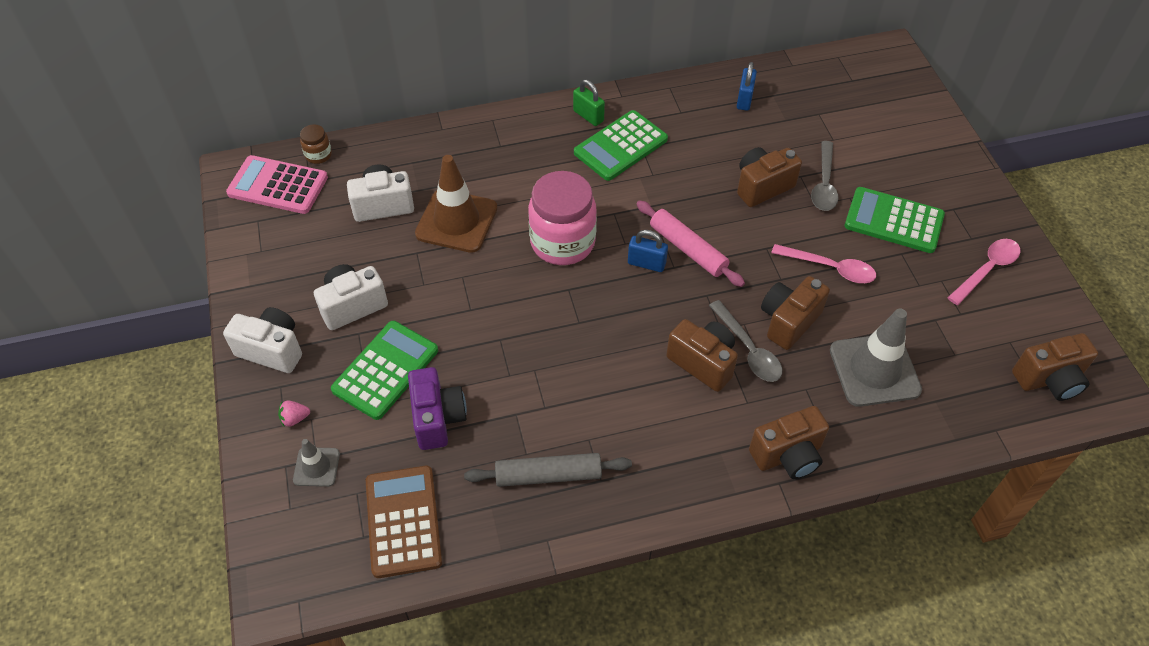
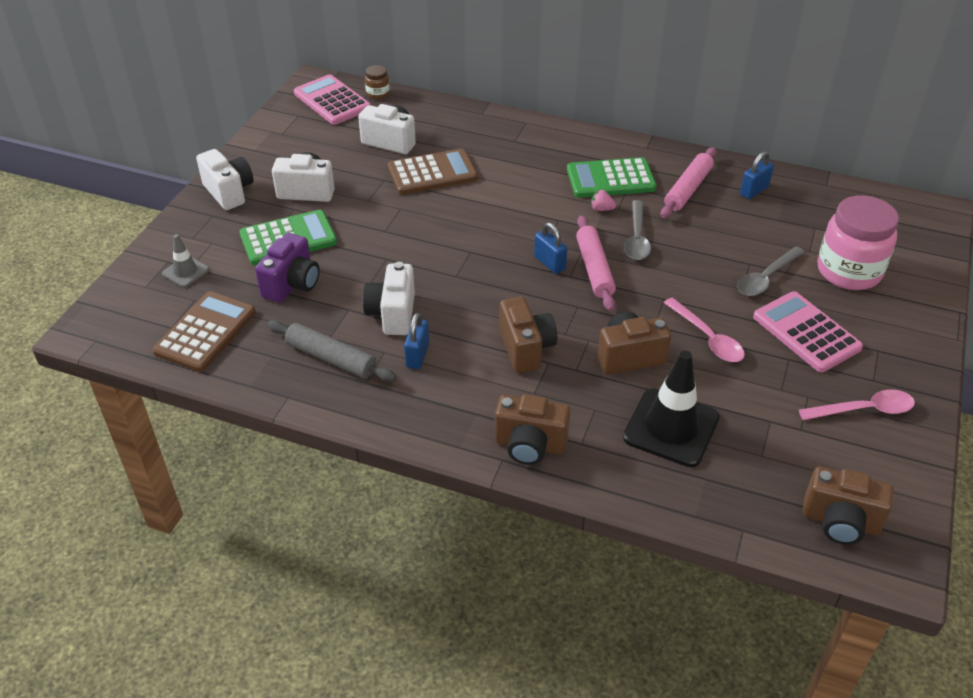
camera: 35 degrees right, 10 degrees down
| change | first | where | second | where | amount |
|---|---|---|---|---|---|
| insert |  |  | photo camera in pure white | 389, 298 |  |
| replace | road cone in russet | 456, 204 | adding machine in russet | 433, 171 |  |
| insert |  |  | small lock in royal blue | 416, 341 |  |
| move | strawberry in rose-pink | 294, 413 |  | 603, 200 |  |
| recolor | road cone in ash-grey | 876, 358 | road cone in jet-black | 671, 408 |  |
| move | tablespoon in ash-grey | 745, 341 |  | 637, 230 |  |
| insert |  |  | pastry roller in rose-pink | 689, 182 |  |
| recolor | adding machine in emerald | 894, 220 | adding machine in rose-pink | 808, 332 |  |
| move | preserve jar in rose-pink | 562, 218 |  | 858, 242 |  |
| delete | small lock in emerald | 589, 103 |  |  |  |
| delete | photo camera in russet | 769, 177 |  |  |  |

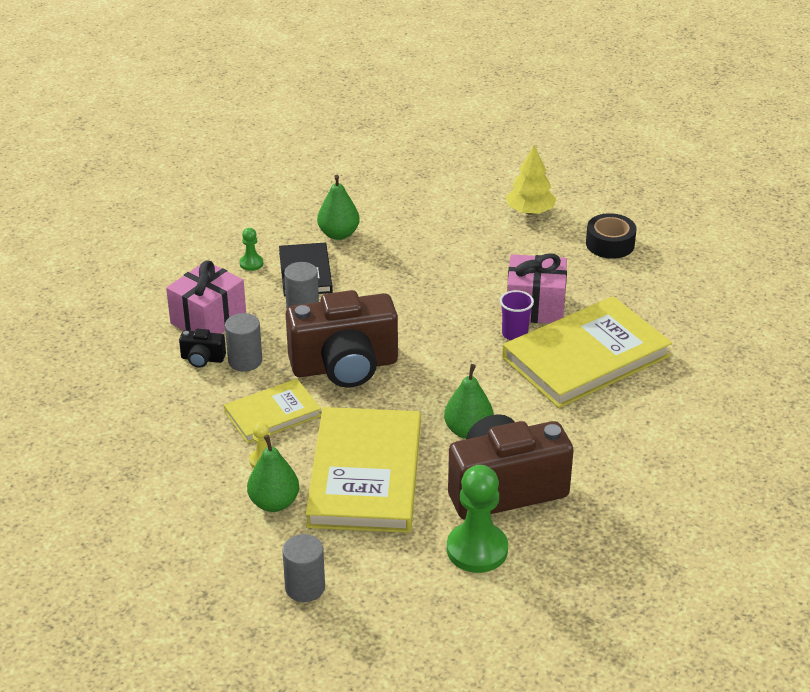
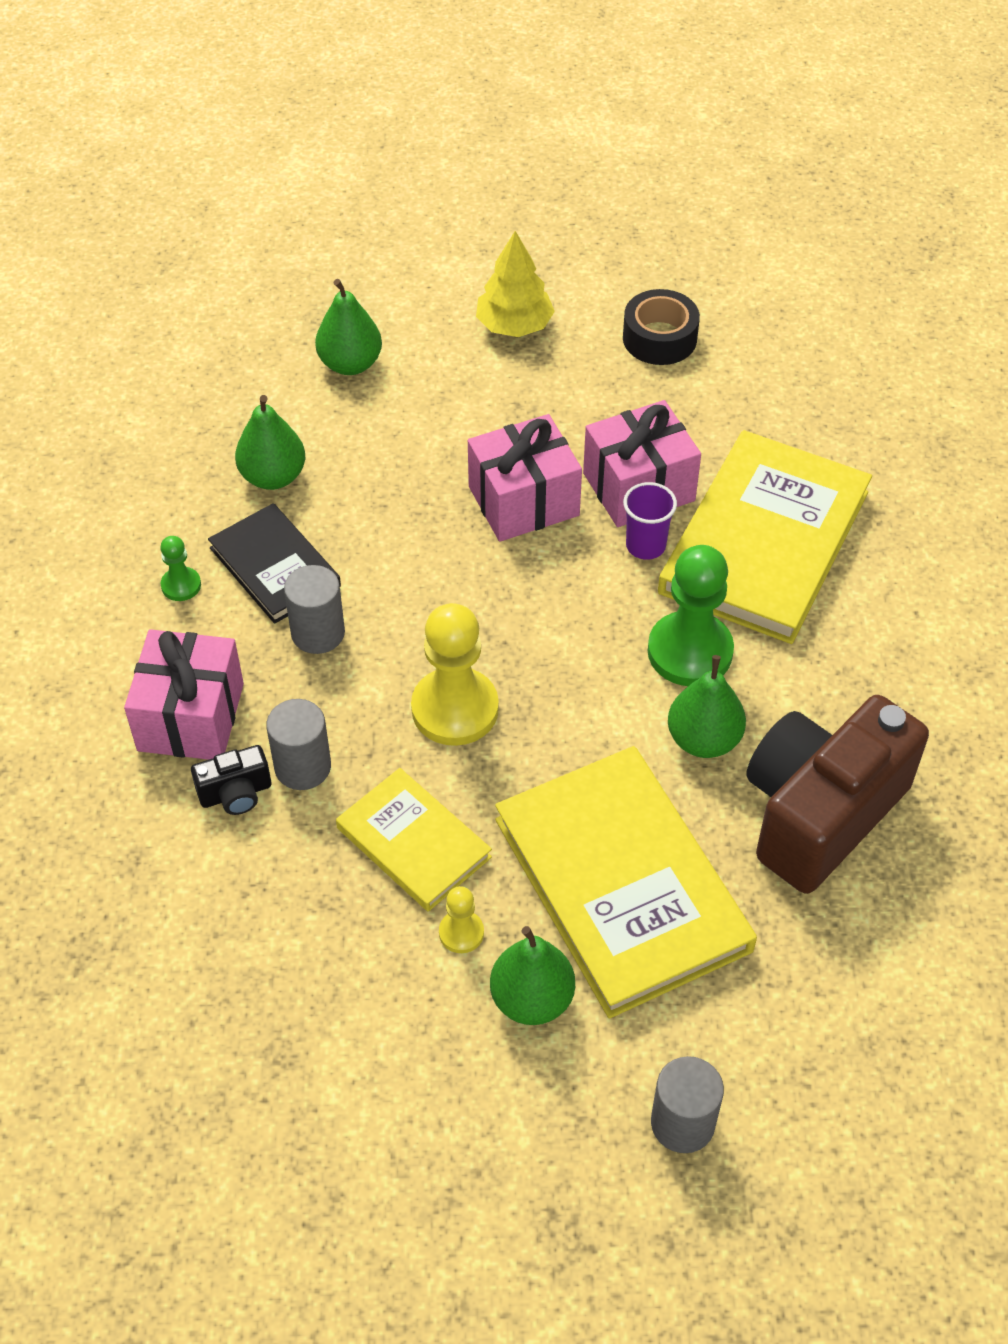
camera: 30 degrees left, 15 degrees up
| change | first | where | second | where | amount |
|---|---|---|---|---|---|
| insert |  |  | pear fruit in emerald | 348, 327 |  |
| rotate | book in yellow | 272, 411 |  | 414, 840 | 75 degrees counterclockwise |
| replace | photo camera in russet | 342, 339 | chess pawn in yellow | 455, 674 |  |
| insert |  |  | gift in rose-pink | 525, 478 |  |
| move | chess pawn in emerald | 477, 519 |  | 691, 615 |  |

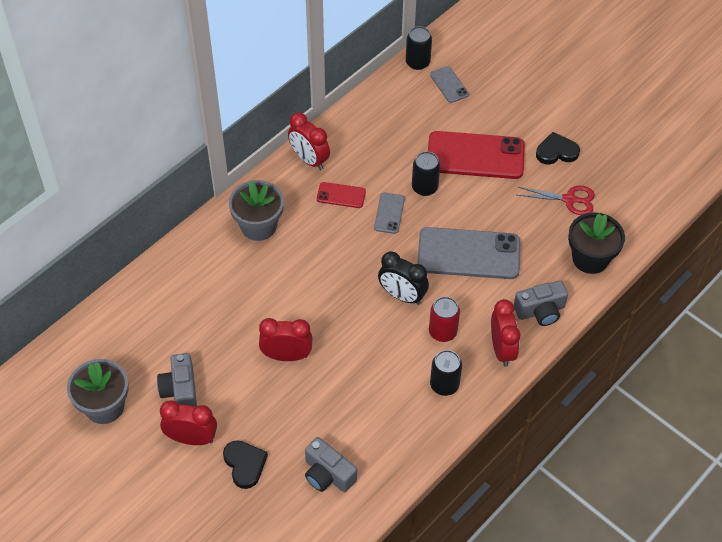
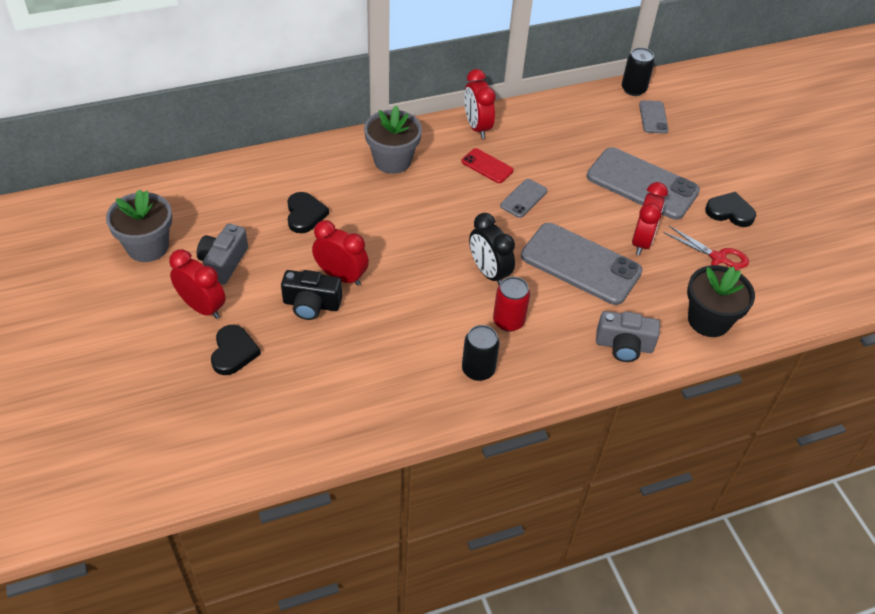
camera: 25 degrees right, 5 degrees down
| change | first | where | second | where | amount |
|---|---|---|---|---|---|
| insert |  |  | photo camera in jet-black | 311, 295 |  |
| insert |  |  | love heart in jet-black | 308, 212 |  |
| recolor | phone in crimson | 476, 155 | phone in ash-grey | 643, 183 |  |
| move | clock in crimson | 505, 333 |  | 650, 218 |  |
| delete | photo camera in ash-grey | 331, 464 |  |  |  |
| delete | can in jet-black | 426, 173 |  |  |  |

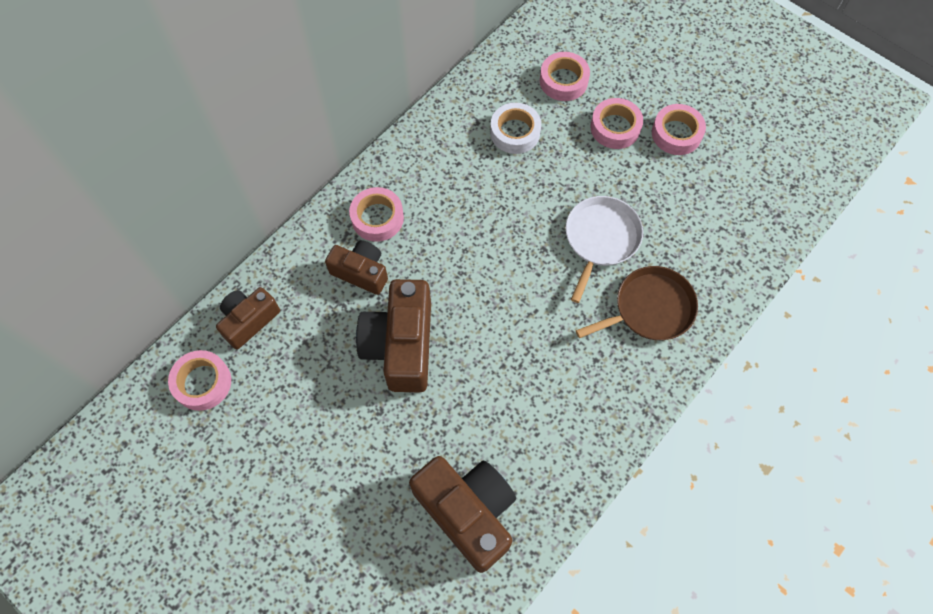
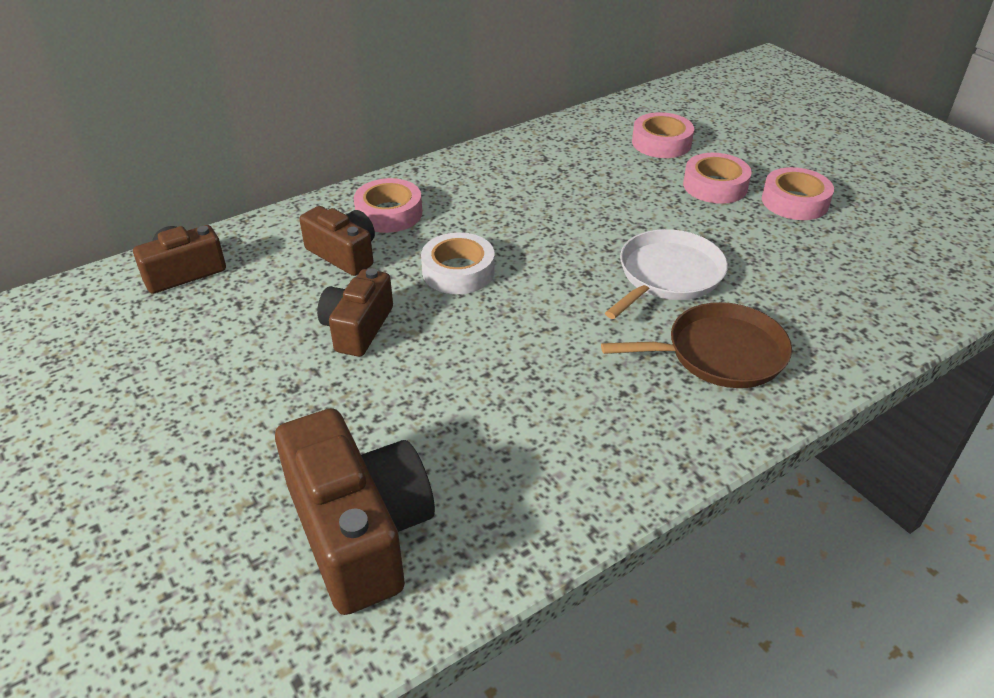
camera: 15 degrees right, 25 degrees down
| change | first | where | second | where | amount |
|---|---|---|---|---|---|
| resize | photo camera in russet | 393, 336 |  | 355, 312 | x0.60 |
| move | tape in pure white | 515, 128 |  | 457, 263 |  |
| delete | tape in rose-pink | 199, 380 |  |  |  |

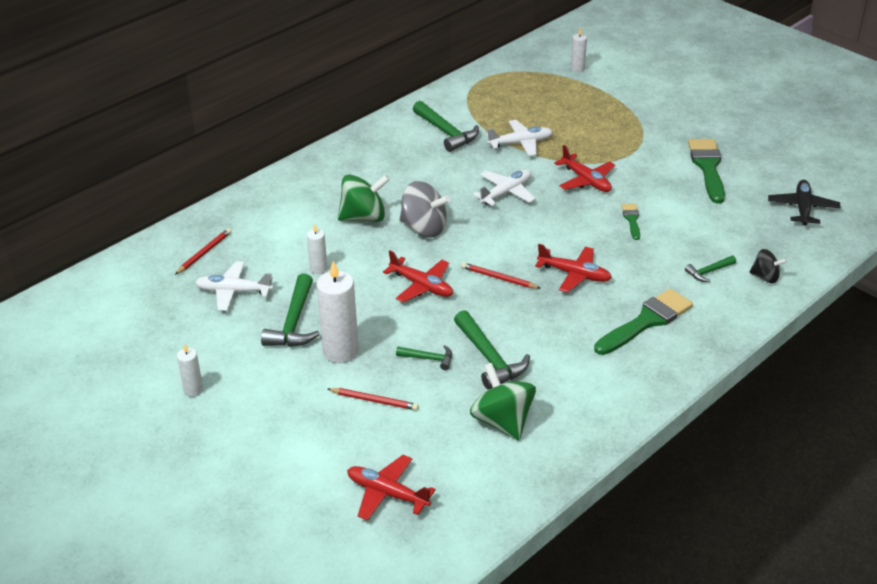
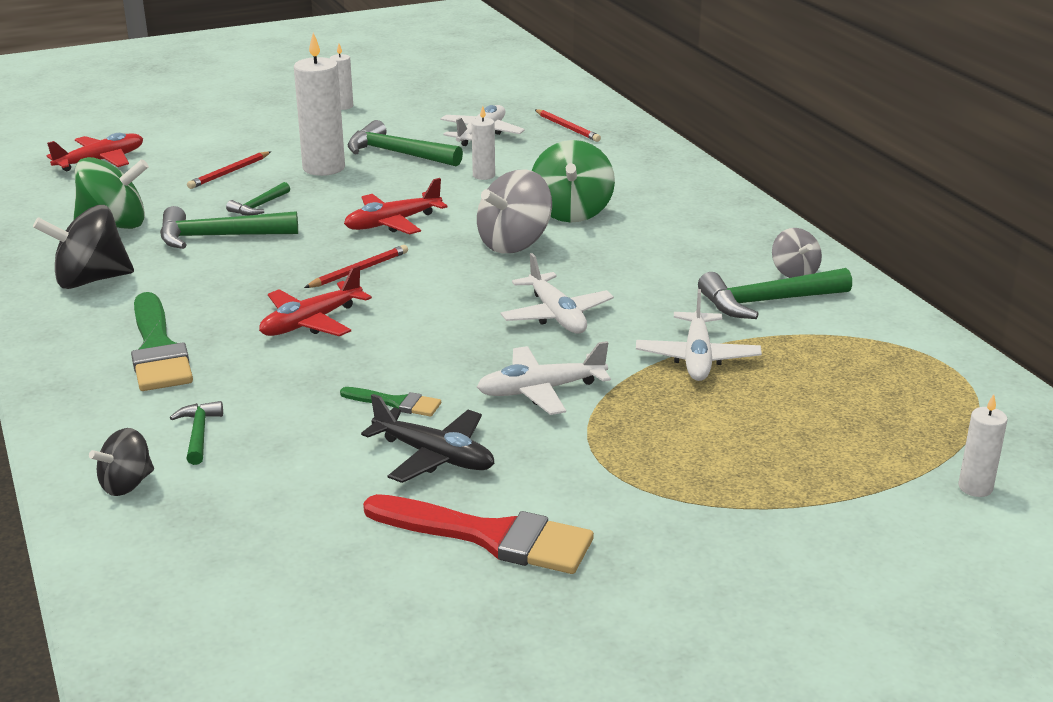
camera: 110 degrees right, 10 degrees down
| change | first | where | second | where | amount |
|---|---|---|---|---|---|
| insert |  |  | spinning top in jet-black | 83, 247 |  |
| move | toy plane in jet-black | 804, 202 |  | 428, 438 |  |
| recolor | brush in emerald | 706, 171 | brush in crimson | 478, 534 |  |
| recolor | toy plane in crimson | 585, 168 | toy plane in pure white | 544, 378 |  |
| insert |  |  | spinning top in ash-grey | 797, 253 |  |

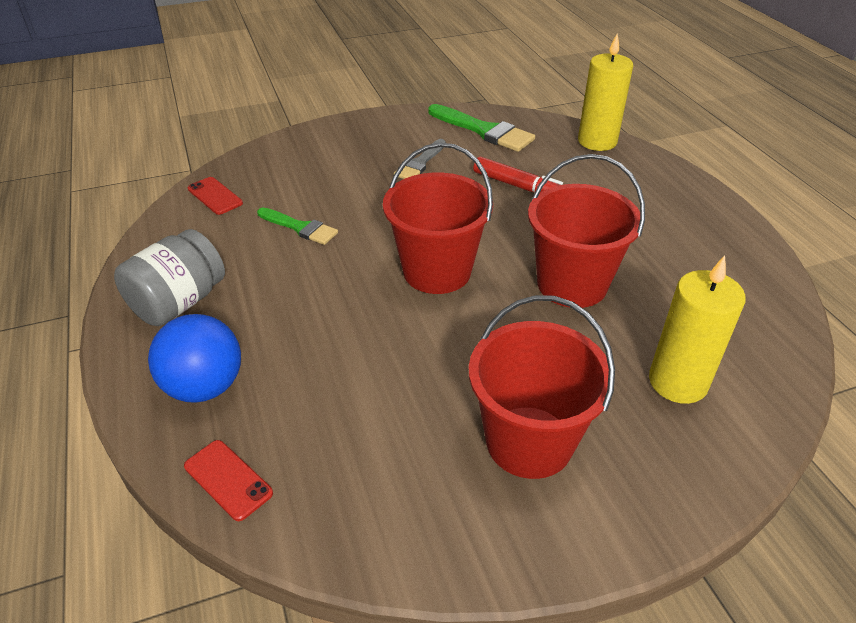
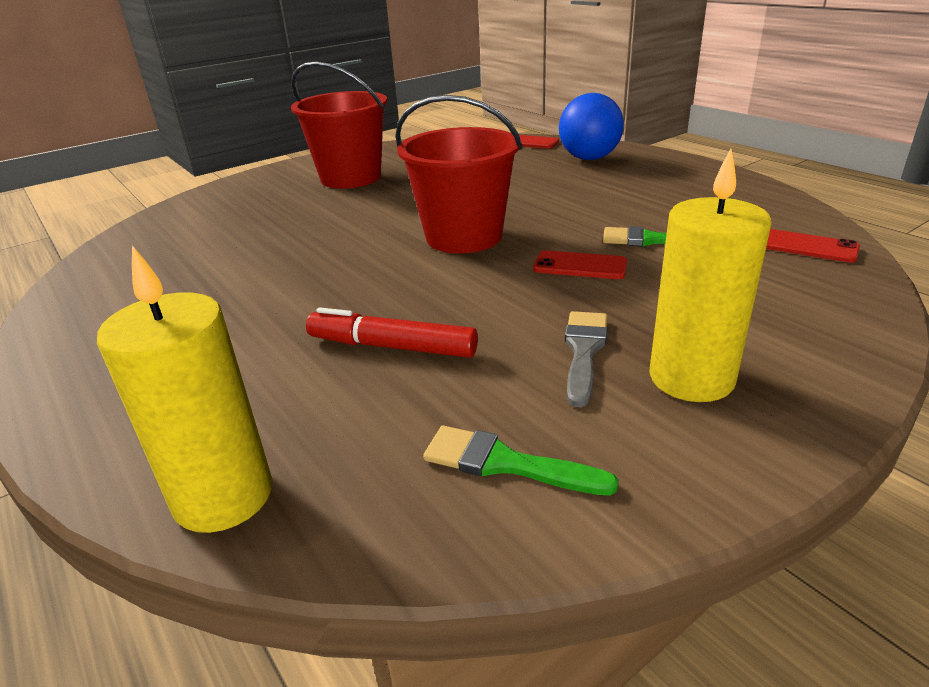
camera: 165 degrees right, 10 degrees down
| change | first | where | second | where | amount |
|---|---|---|---|---|---|
| resize | brush in emerald | 481, 128 |  | 521, 460 | x0.64 |
| insert |  |  | phone in crimson | 580, 264 |  |
| move | wax candle in yellow | 697, 329 |  | 711, 275 |  |
| delete | preserve jar in ash-grey | 169, 277 |  |  |  |
| delete | sand bucket in crimson | 586, 231 |  |  |  |

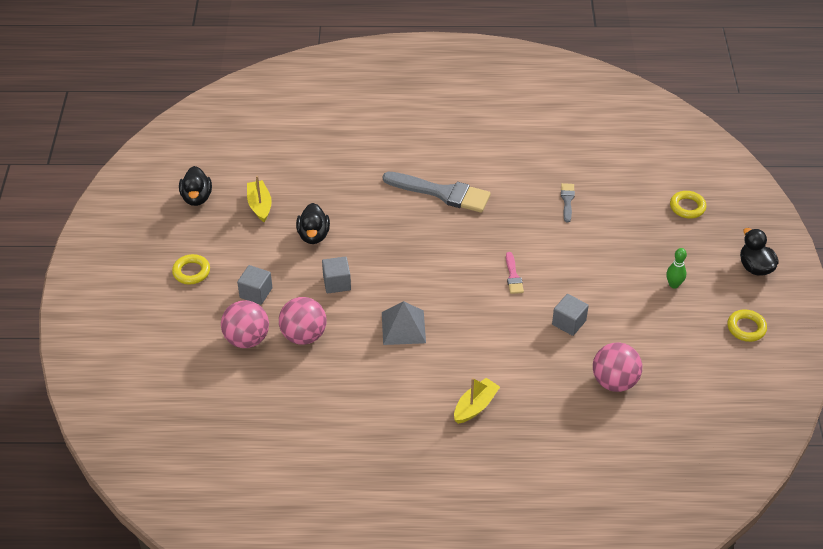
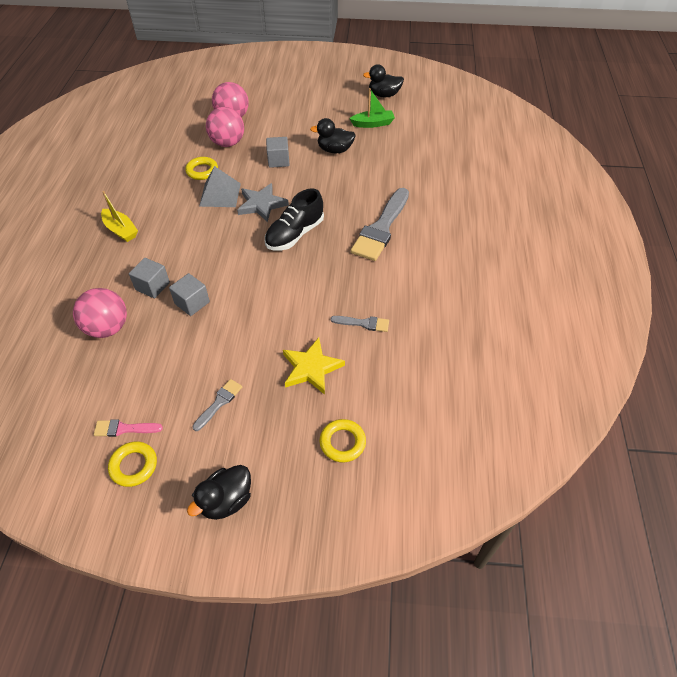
camera: 95 degrees right, 5 degrees up
| change | first | where | second | where | amount |
|---|---|---|---|---|---|
| move | brush in rose-pink | 515, 273 |  | 128, 428 |  |
| move | solid cube in ash-grey | 254, 285 |  | 149, 278 |  |
| move | torus in yellow | 191, 269 |  | 201, 168 |  |
| rotate | duck in jet-black | 759, 252 |  | 219, 492 | 150 degrees clockwise |
| replace | skittle in emerald | 676, 268 | brush in ash-grey | 217, 405 |  |
| insert |  |  | star shape in ash-grey | 263, 202 |  |
| insert |  |  | sneaker in jet-black | 294, 220 |  |
| insert |  |  | star shape in yellow | 314, 366 |  |
| recolor | toy boat in yellow | 259, 199 | toy boat in emerald | 372, 108 |  |

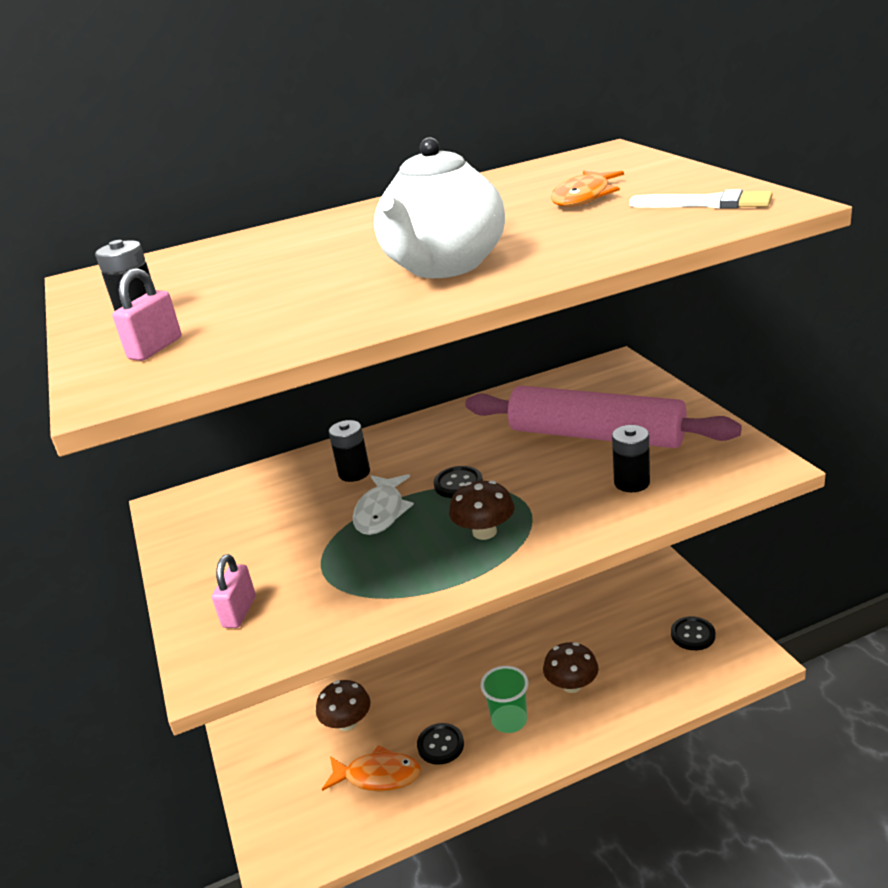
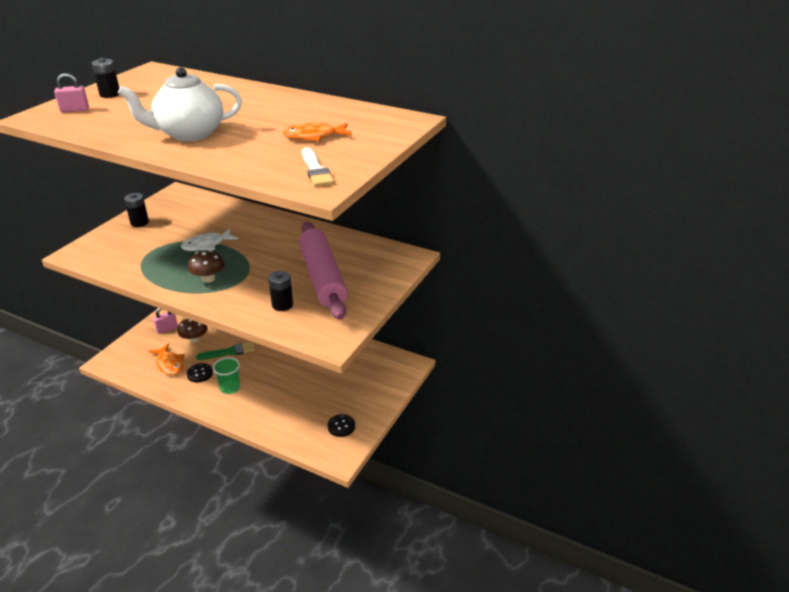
camera: 45 degrees right, 5 degrees up
| change | first | where | second | where | amount |
|---|---|---|---|---|---|
| move | AA battery in jet-black | 349, 451 |  | 136, 210 |  |
| move | small lock in rose-pink | 234, 591 |  | 165, 321 |  |
| insert |  |  | brush in emerald | 225, 351 |  |
| delete | button in jet-black | 458, 482 |  |  |  |
| delete | mushroom in russet | 571, 667 |  |  |  |

